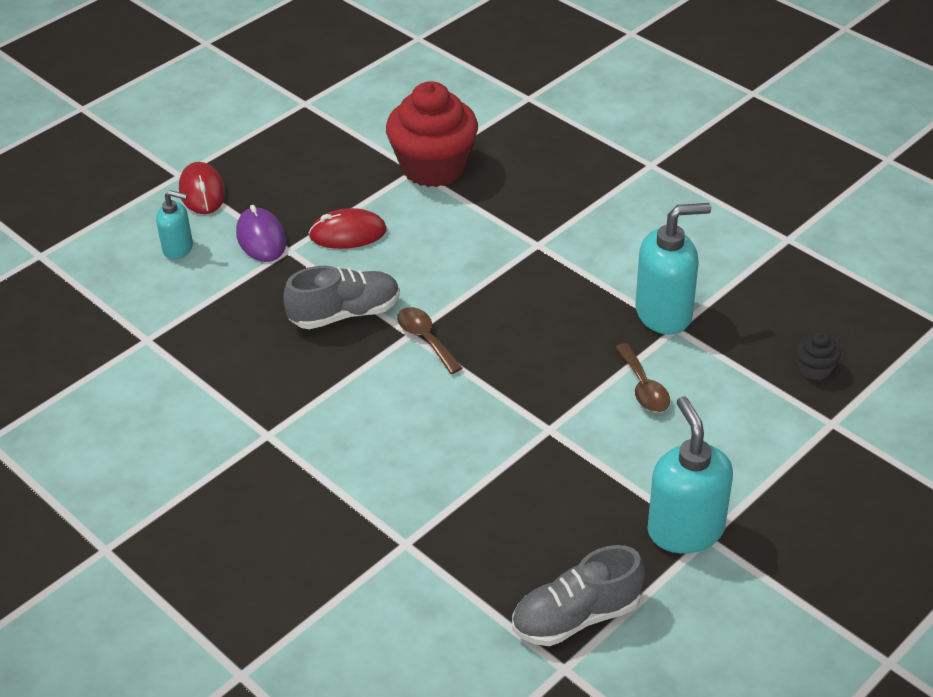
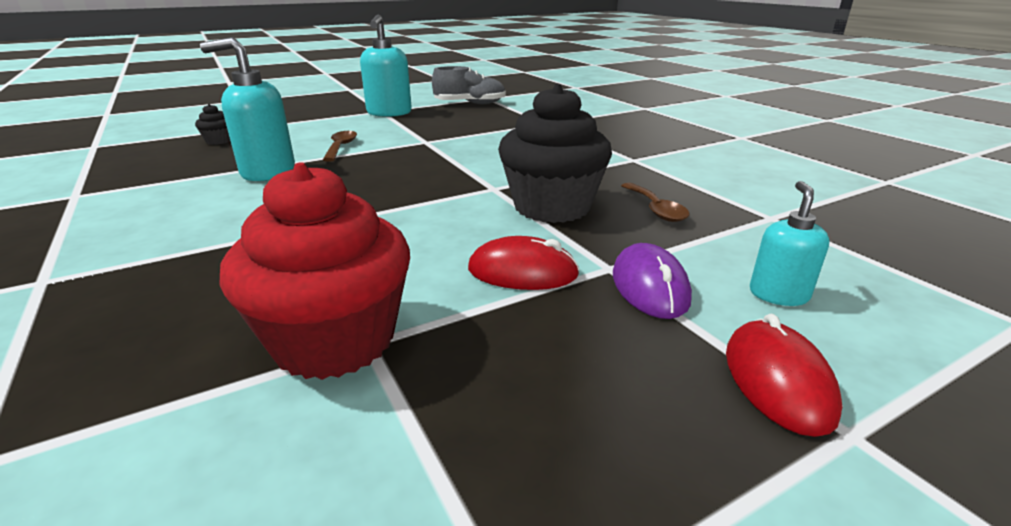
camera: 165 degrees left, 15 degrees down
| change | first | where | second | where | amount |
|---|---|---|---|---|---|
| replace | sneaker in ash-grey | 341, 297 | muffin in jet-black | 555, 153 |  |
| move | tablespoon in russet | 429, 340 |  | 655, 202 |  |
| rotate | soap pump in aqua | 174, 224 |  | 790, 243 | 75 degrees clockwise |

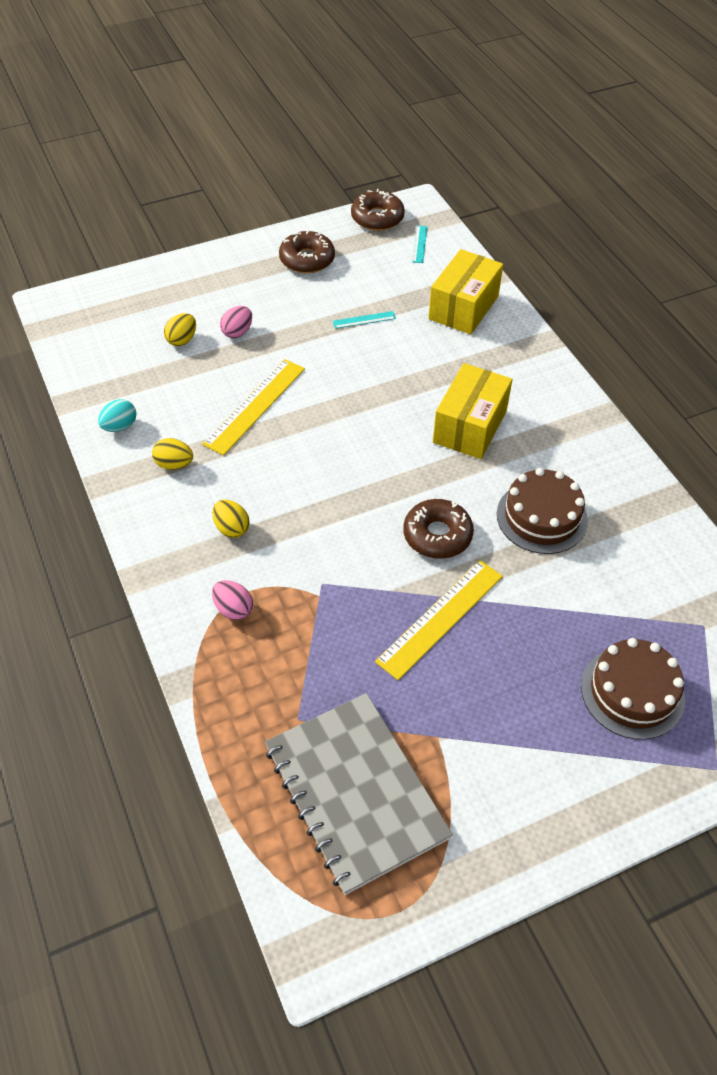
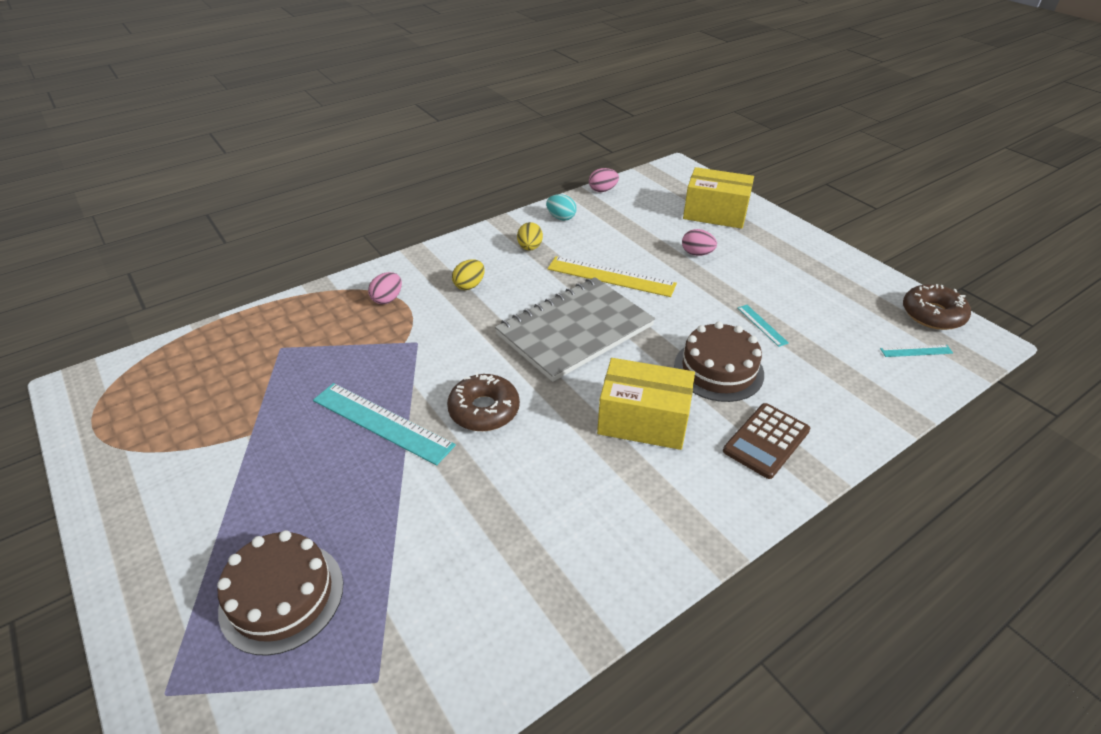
camera: 80 degrees right, 10 degrees down
| change | first | where | second | where | amount |
|---|---|---|---|---|---|
| recolor | measuring stick in yellow | 439, 620 | measuring stick in aqua | 384, 424 |  |
| move | notebook in ash-grey | 359, 794 |  | 575, 329 |  |
| insert |  |  | toy egg in rose-pink | 604, 180 |  |
| move | layer cake in russet | 542, 511 |  | 719, 362 |  |
| move | parcel in yellow | 465, 292 |  | 718, 198 |  |
| insert |  |  | adding machine in russet | 766, 441 |  |
| delete | toy egg in yellow | 180, 329 |  |  |  |
| delete | donut in russet | 307, 251 |  |  |  |

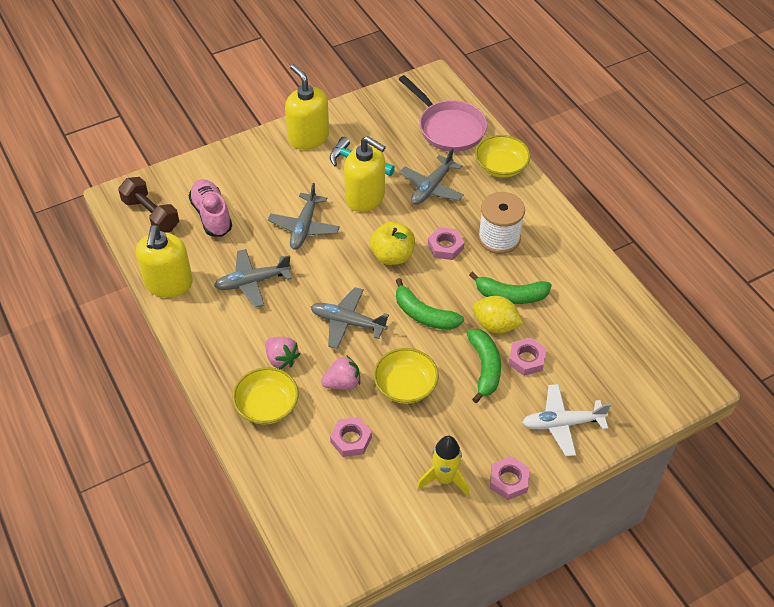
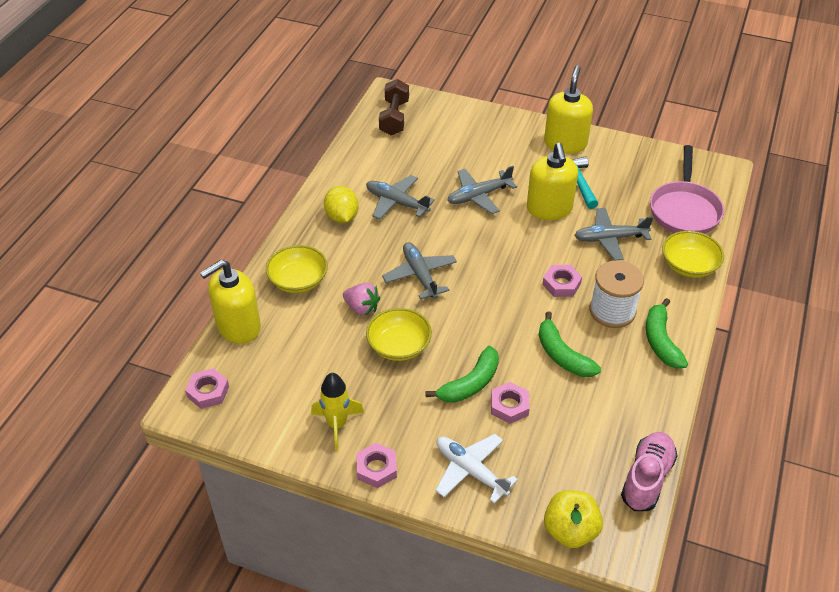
camera: 50 degrees right, 5 degrees down
| change | first | where | second | where | amount |
|---|---|---|---|---|---|
| move | hexagon nut in rose-pink | 351, 437 |  | 207, 388 |  |
| move | soap pump in yellow | 164, 261 |  | 230, 302 |  |
| move | citrus fruit in yellow | 498, 314 |  | 341, 204 |  |
| move | apple fruit in yellow | 392, 243 |  | 573, 519 |  |
| move | sneaker in rose-pink | 210, 207 |  | 649, 471 |  |
| move | banana fruit in emerald | 430, 304 |  | 667, 333 |  |
| delete | strawberry in rose-pink | 282, 353 |  |  |  |

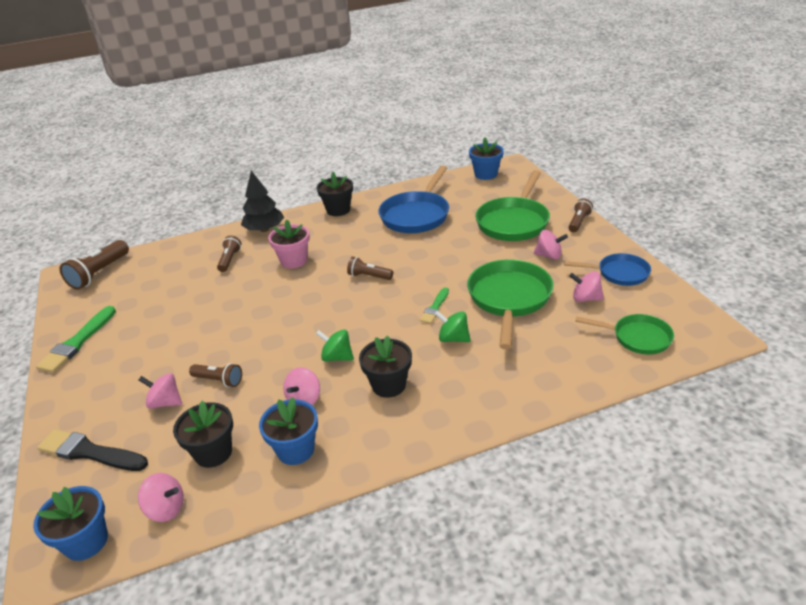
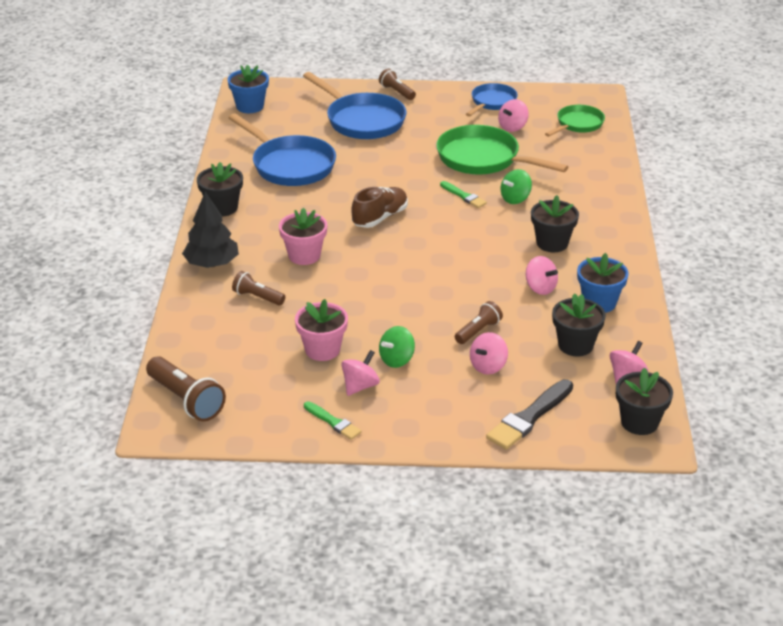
camera: 70 degrees left, 0 degrees up
| change | first | where | second | where | amount |
|---|---|---|---|---|---|
| insert |  |  | plant pot in rose-pink | 321, 330 |  |
| recolor | pan in emerald | 512, 205 | pan in royal blue | 355, 105 |  |
| resize | brush in emerald | 76, 339 |  | 333, 420 | x0.58 |
| move | spinning top in rose-pink | 551, 245 |  | 360, 373 |  |
| replace | torch in russet | 370, 268 | sneaker in russet | 379, 207 |  |
| move | spinning top in emerald | 335, 345 |  | 397, 347 |  |
| recolor | plant pot in royal blue | 70, 523 | plant pot in jet-black | 644, 401 |  |

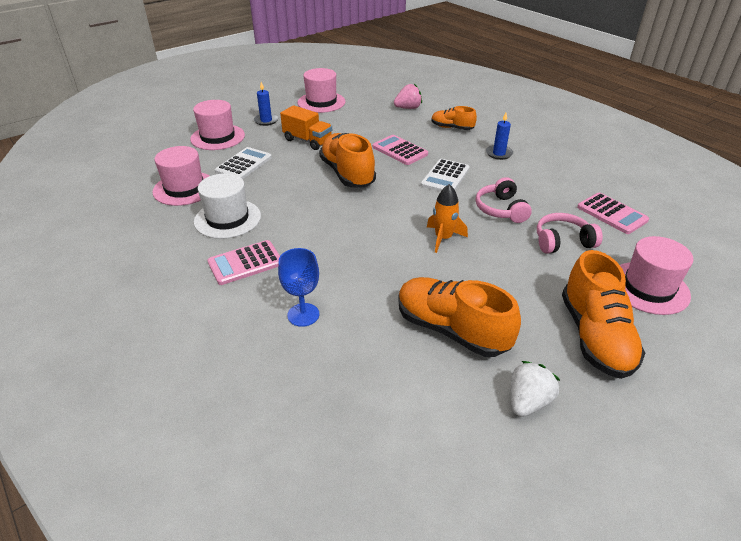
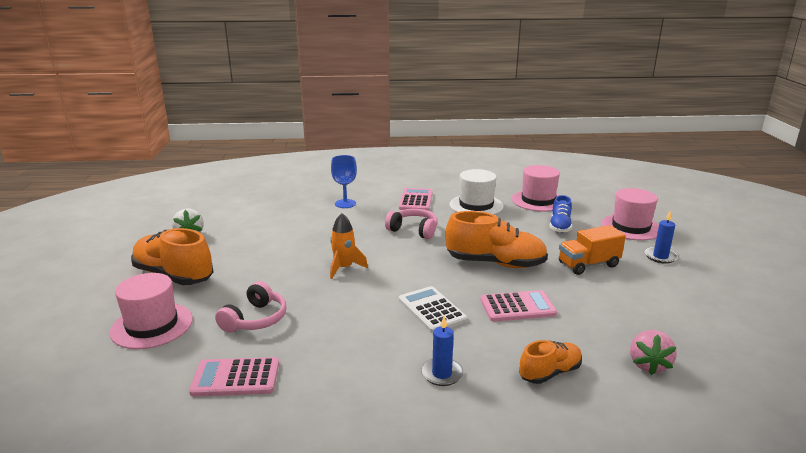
camera: 125 degrees right, 15 degrees down
| change | first | where | second | where | amount |
|---|---|---|---|---|---|
| move | headset in rose-pink | 504, 200 |  | 411, 224 |  |
| replace | adding machine in pure white | 243, 163 | sneaker in royal blue | 560, 214 |  |
| delete | tall hat in rose-pink | 321, 90 |  |  |  |
| delete | sneaker in bright orange | 459, 317 |  |  |  |

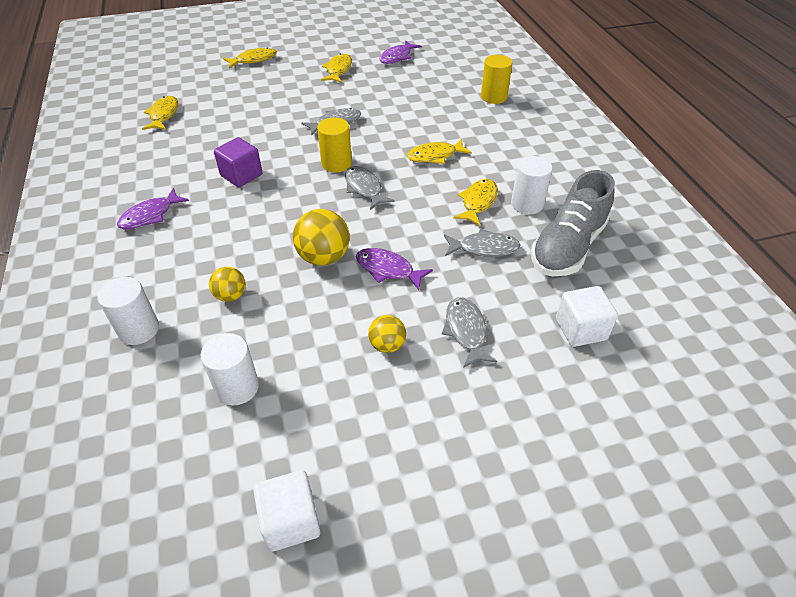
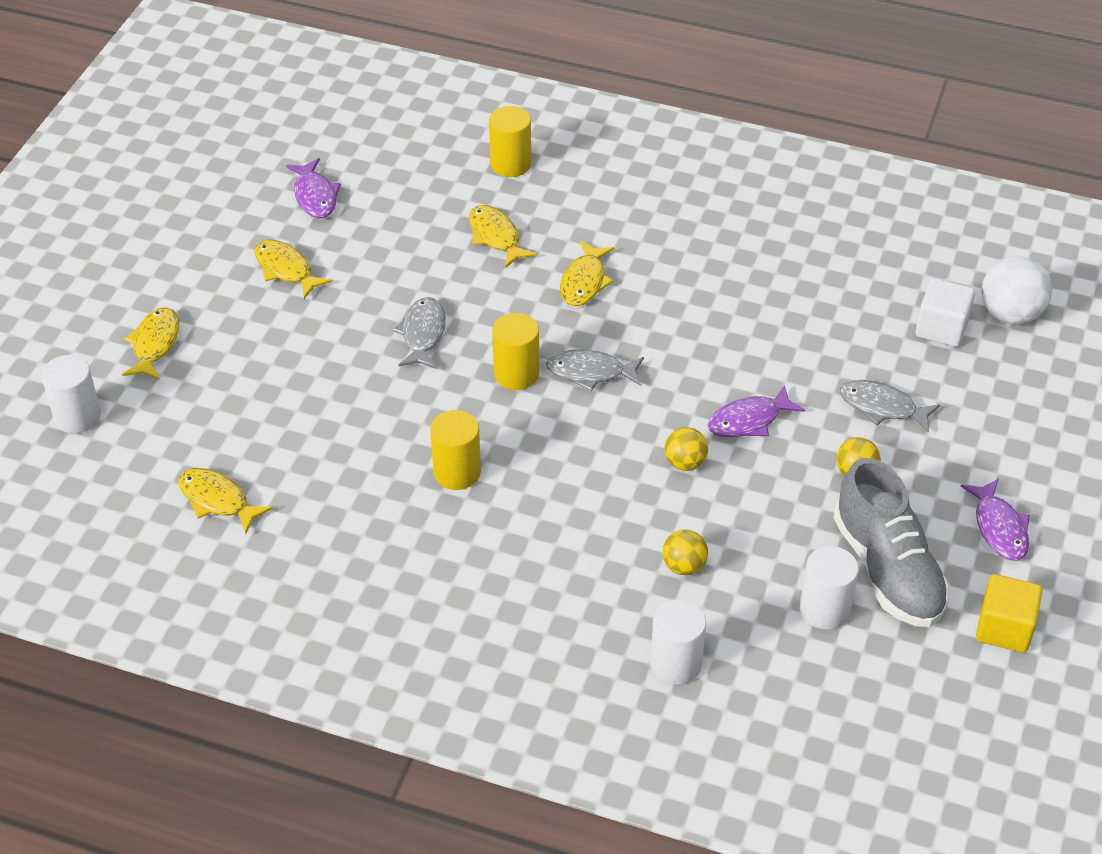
camera: 55 degrees left, 0 degrees up
| change | first | where | second | where | amount |
|---|---|---|---|---|---|
| move | cylinder shape in pure white | 531, 185 |  | 71, 394 |  |
| replace | solid cube in royal purple | 238, 162 | cylinder shape in yellow | 455, 450 |  |
| move | toy fish in yellow | 475, 202 |  | 503, 236 |  |
| resize | play ball in yellow | 321, 237 |  | 686, 449 | x0.60 |
| move | sneaker in ash-grey | 573, 223 |  | 891, 542 |  |
| move | toy fish in royal purple | 153, 208 |  | 995, 519 |  |
| recolor | solid cube in pure white | 286, 511 | solid cube in yellow | 1009, 613 |  |
| insert |  |  | play ball in pure white | 1017, 290 |  |
| delete | toy fish in ash-grey | 482, 243 |  |  |  |

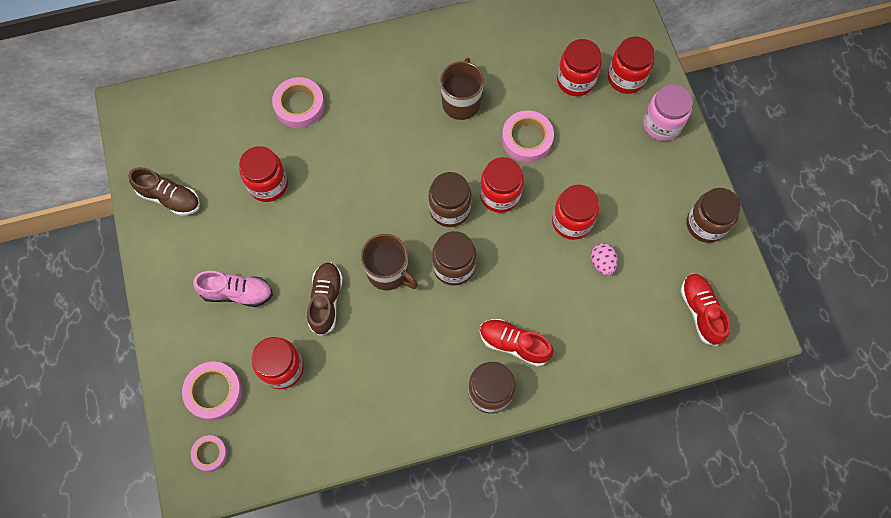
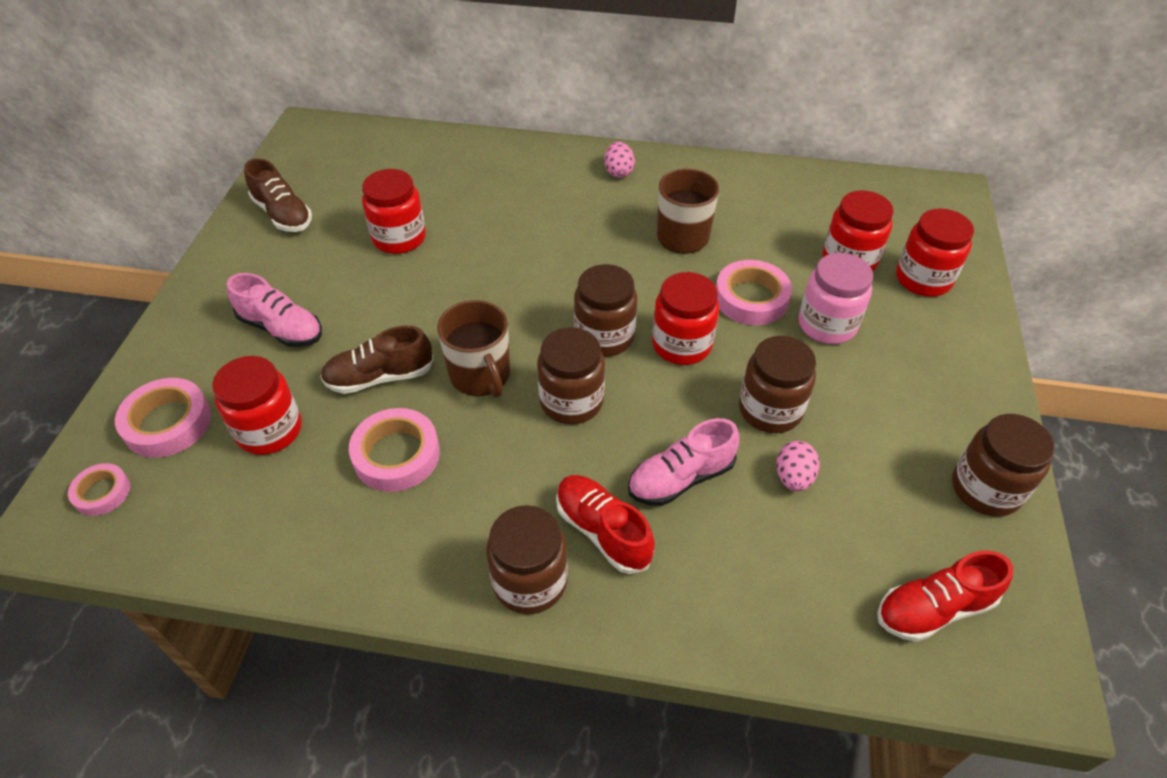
camera: 25 degrees right, 20 degrees down
| change | first | where | second | where | amount |
|---|---|---|---|---|---|
| rotate | sneaker in russet | 325, 299 |  | 377, 360 | 135 degrees counterclockwise |
| move | tape in rose-pink | 298, 102 |  | 394, 450 |  |
| insert |  |  | toy egg in rose-pink | 619, 160 |  |
| insert |  |  | sneaker in rose-pink | 683, 462 |  |
| recolor | preserve jar in crimson | 575, 212 | preserve jar in russet | 777, 384 |  |
| move | preserve jar in rose-pink | 668, 112 |  | 835, 298 |  |
| rotate | sneaker in crimson | 705, 310 |  | 945, 596 | 120 degrees counterclockwise |

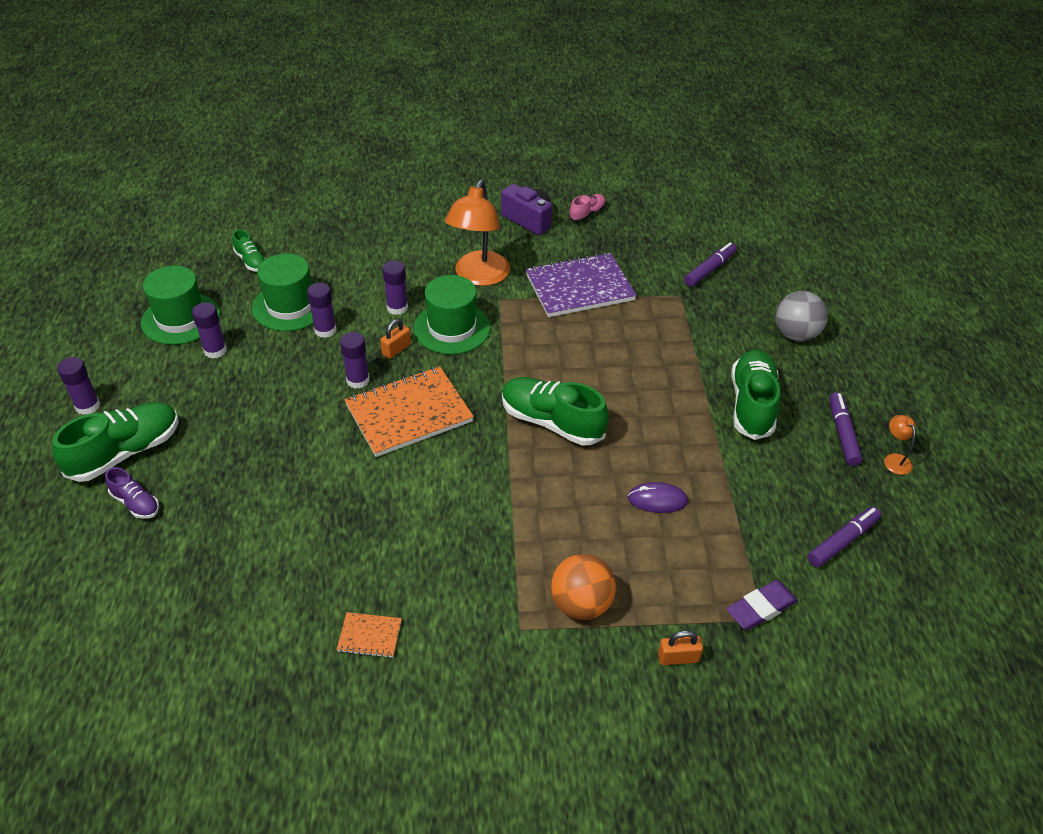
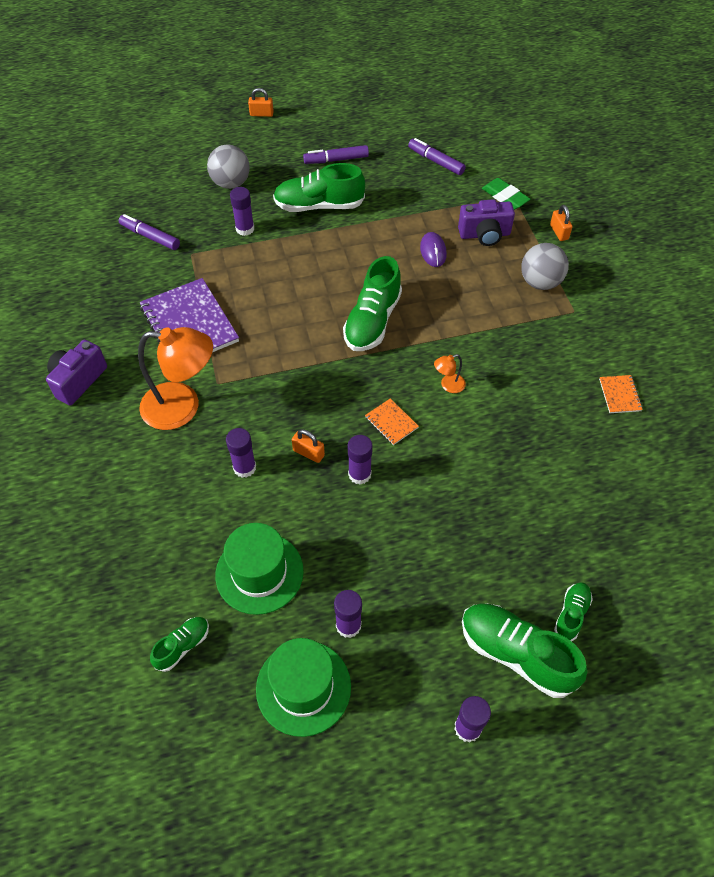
camera: 100 degrees left, 10 degrees up
| change | first | where | second | where | amount |
|---|---|---|---|---|---|
| move | glue stick in royal purple | 321, 310 |  | 242, 211 |  |
| insert |  |  | small lock in bright orange | 261, 102 |  |
| resize | notebook in bright orange | 409, 411 |  | 392, 421 | x0.45 |
| move | reading lamp in bright orange | 900, 445 |  | 450, 373 |  |
| insert |  |  | photo camera in royal purple | 486, 222 |  |
| recolor | eraser in royal purple | 762, 605 | eraser in emerald | 506, 194 |  |
| recolor | play ball in bright orange | 583, 587 | play ball in ash-grey | 545, 266 |  |
| recolor | sneaker in royal purple | 132, 493 | sneaker in emerald | 573, 611 |  |
| delete | tall hat in emerald | 452, 314 |  |  |  |
| delete | sneaker in rose-pink | 587, 208 |  |  |  |

